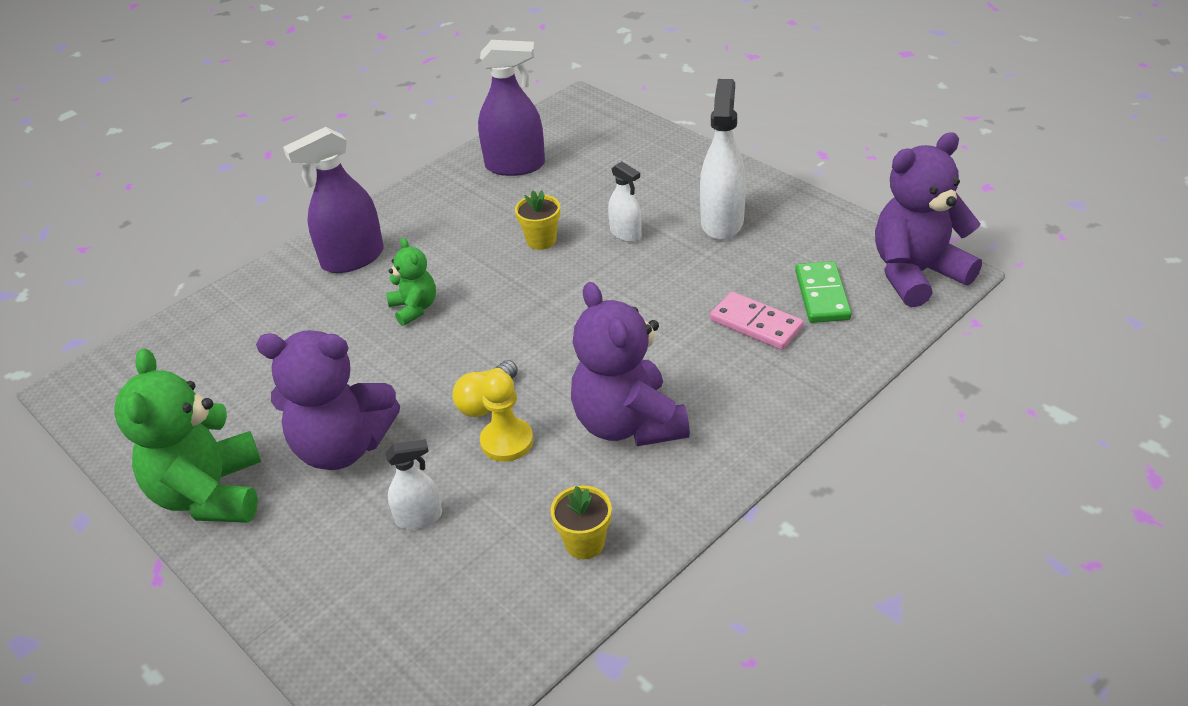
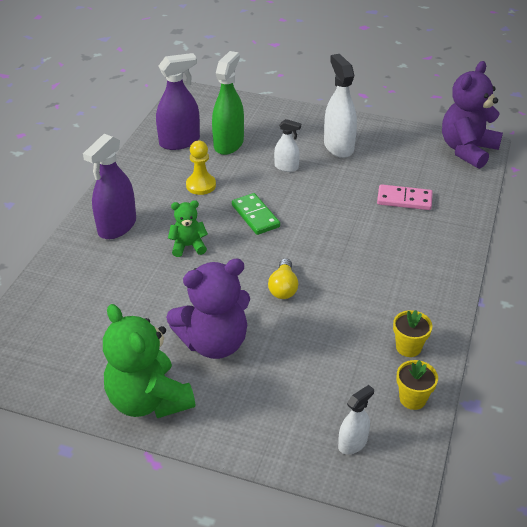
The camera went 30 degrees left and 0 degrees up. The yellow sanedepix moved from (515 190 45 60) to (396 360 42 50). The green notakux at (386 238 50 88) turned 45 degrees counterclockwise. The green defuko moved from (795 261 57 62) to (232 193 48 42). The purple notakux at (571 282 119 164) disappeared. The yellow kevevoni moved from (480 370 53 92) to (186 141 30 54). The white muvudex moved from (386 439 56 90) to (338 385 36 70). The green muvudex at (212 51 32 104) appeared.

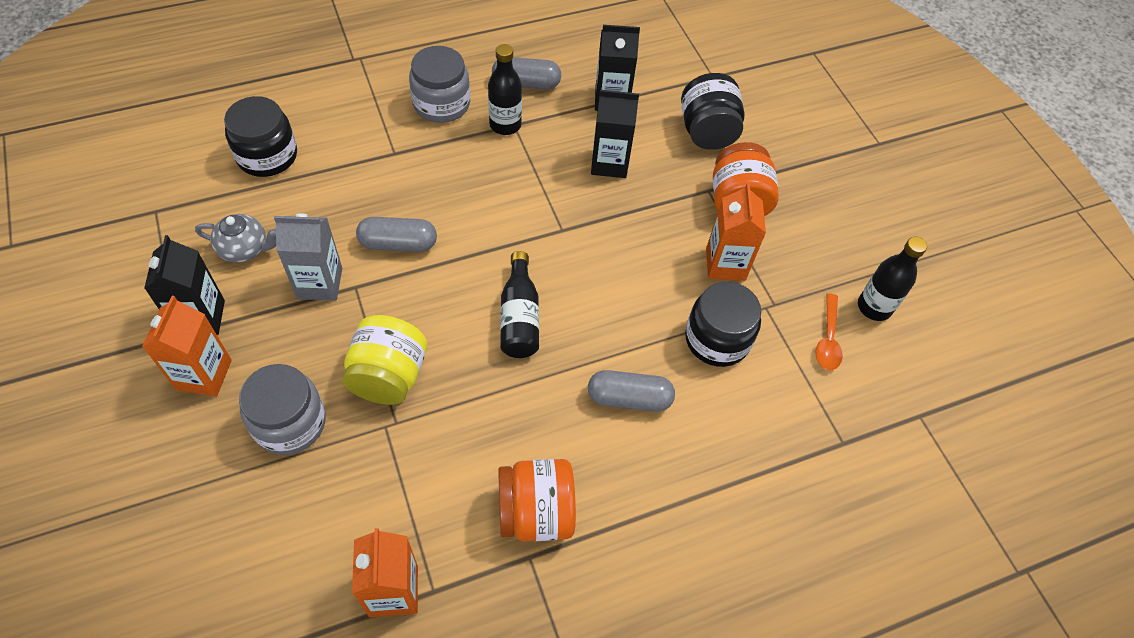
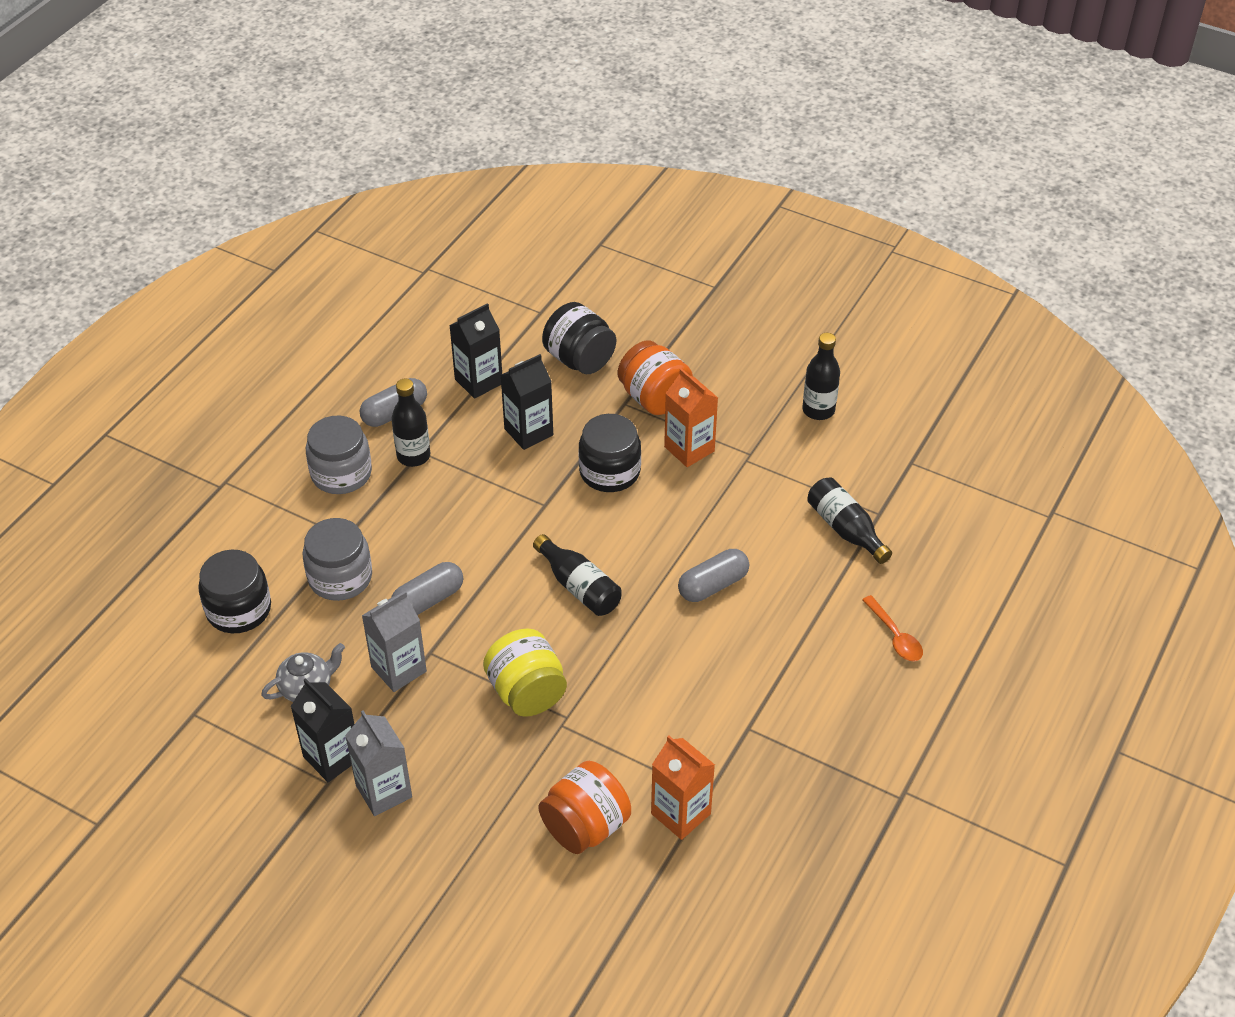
The camera went 35 degrees left and 10 degrees down. The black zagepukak moved from (685 282 76 85) to (578 414 63 78). The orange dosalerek moved from (816 293 27 77) to (862 595 61 66). The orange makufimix at (142 296 90 101) became the grey makufimix at (345 710 67 106). The grey zagepukak moved from (239 364 87 91) to (303 518 69 83). The orange zagepukak moved from (498 459 78 83) to (539 761 92 93). The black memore at (807 477 85 87) appeared.

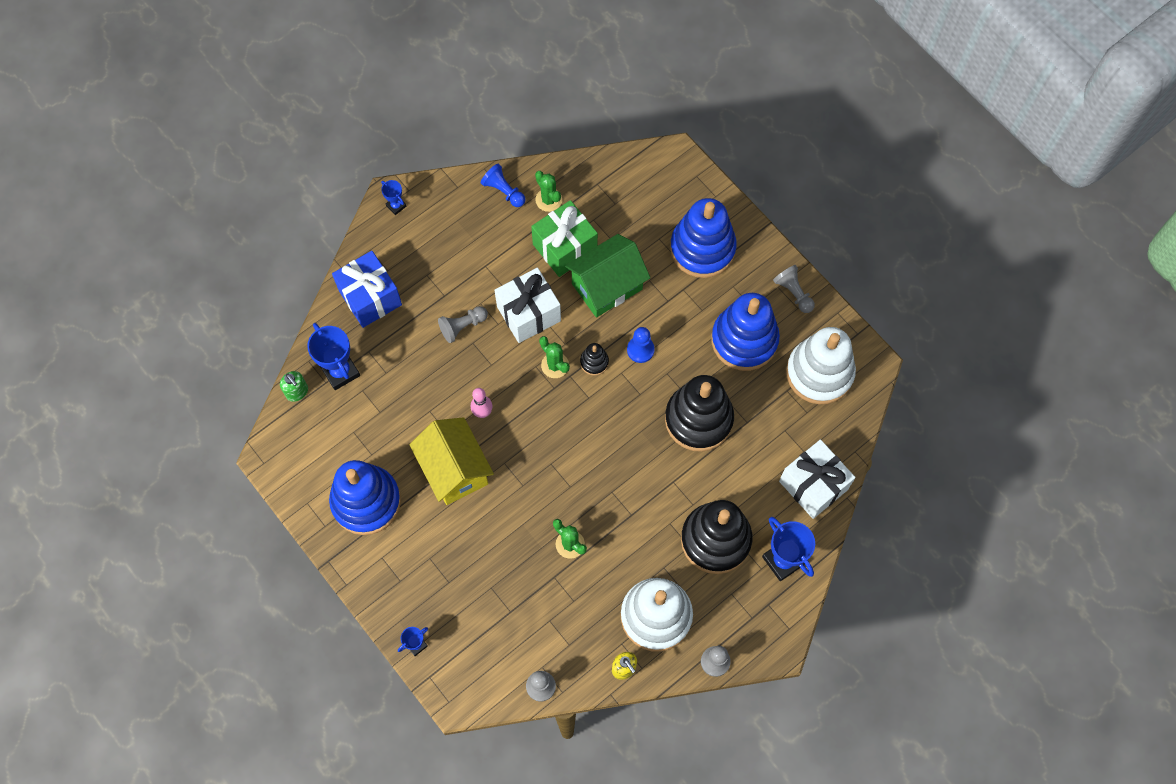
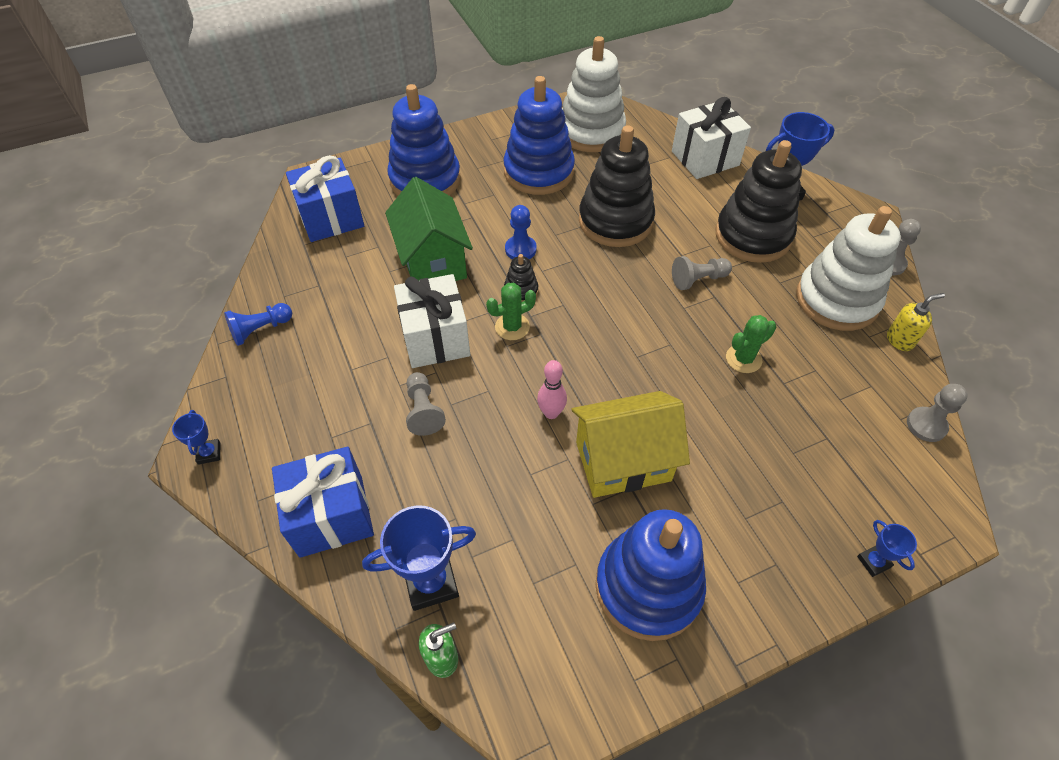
The camera went 75 degrees left and 15 degrees down. The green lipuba at (535 171 27 41) disappeared. The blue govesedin at (381 180 25 35) turned 75 degrees counterclockwise. The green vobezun at (531 200 67 77) disappeared. The grey kevevoni moved from (773 265 42 48) to (672 256 60 34). The blue vobezun at (286 155 78 87) appeared.

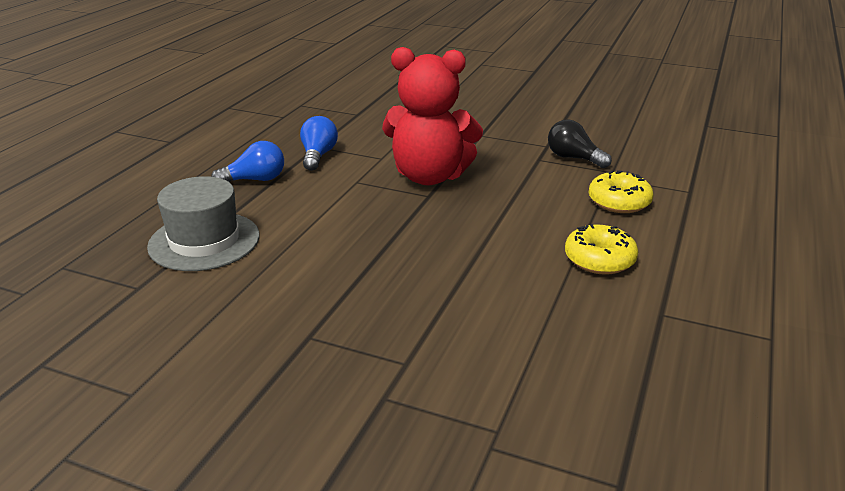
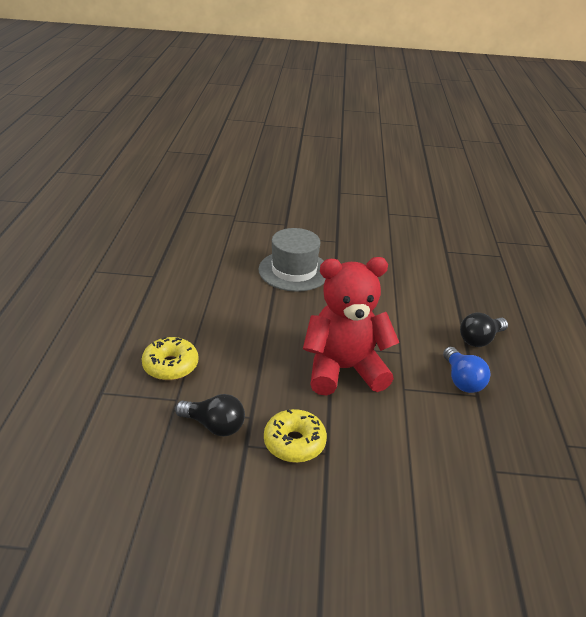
The camera went 160 degrees right and 5 degrees up. The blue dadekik at (211 141 73 41) became the black dadekik at (460 312 48 35). The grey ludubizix moved from (147 176 113 95) to (258 228 68 64). The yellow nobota moved from (565 224 73 51) to (264 409 63 54).

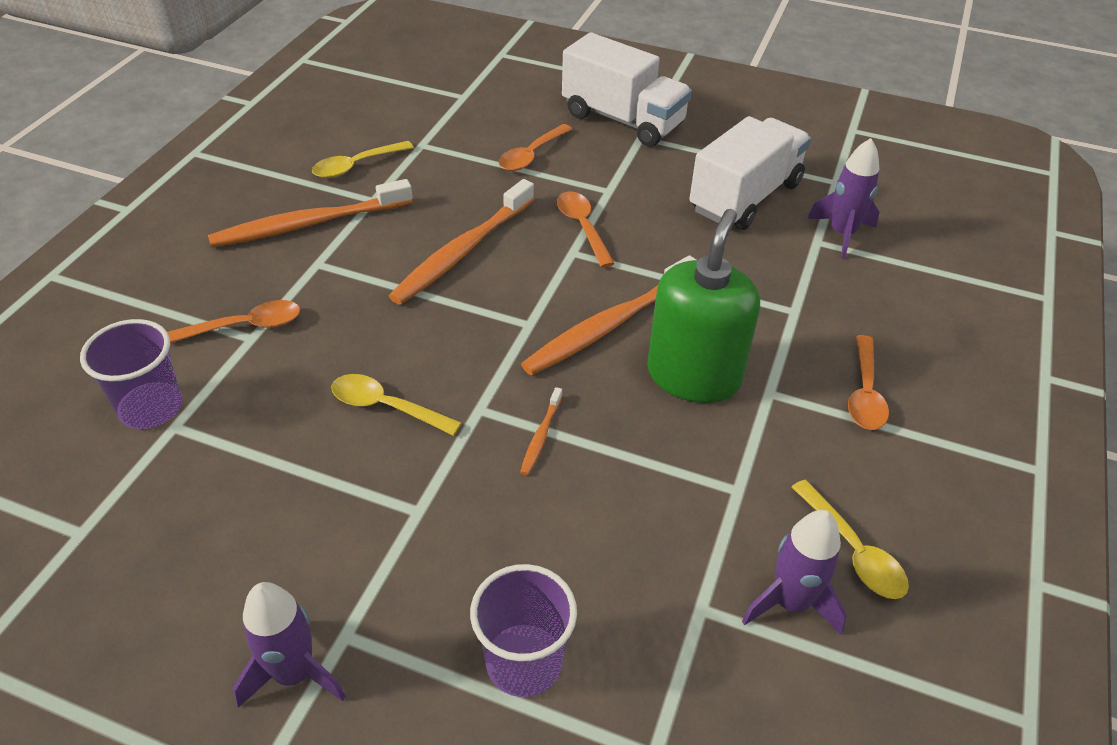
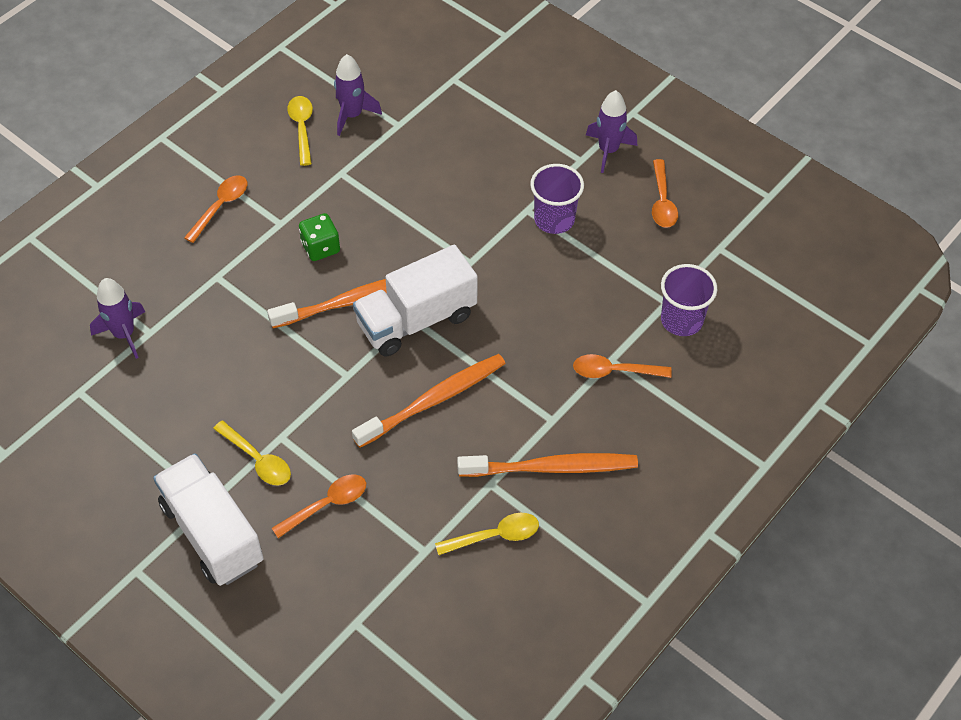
The camera went 160 degrees left and 10 degrees up. The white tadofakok moved from (689 116 122 114) to (353 245 125 111). The orange dosalerek moved from (557 191 58 77) to (652 159 26 69). The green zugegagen at (647 209 113 194) was replaced by the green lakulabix at (299 213 41 48). The yellow dosalerek moved from (331 374 130 62) to (213 420 78 66). The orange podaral at (520 387 42 88) disappeared. The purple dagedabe moved from (470 564 107 133) to (530 164 54 70).

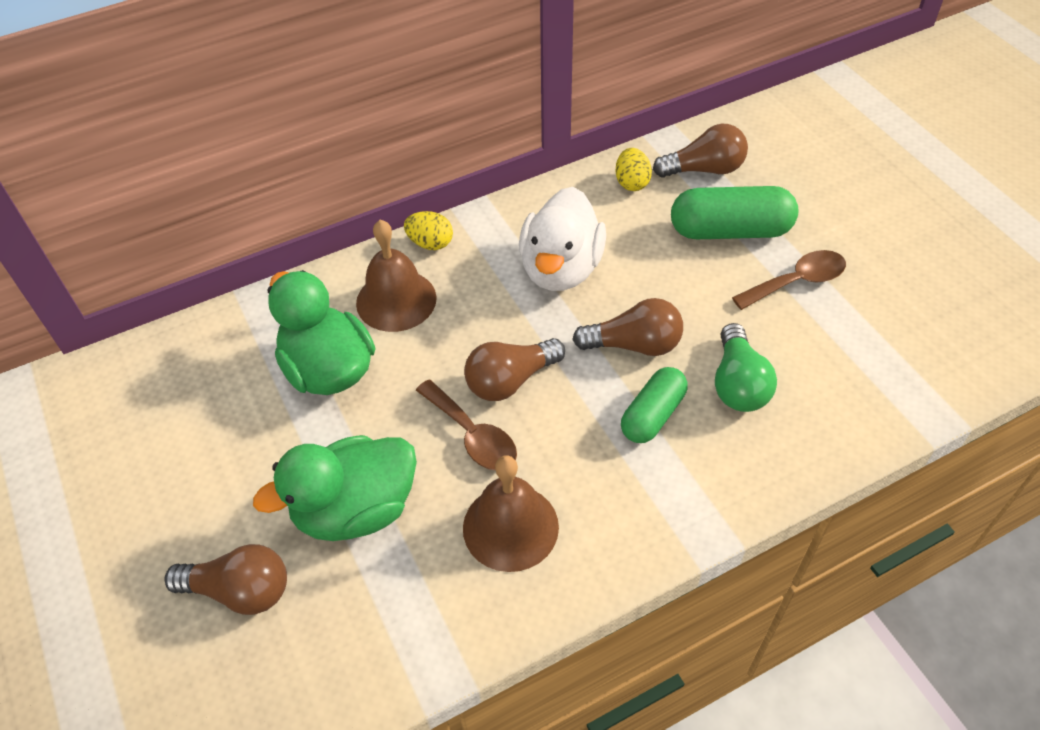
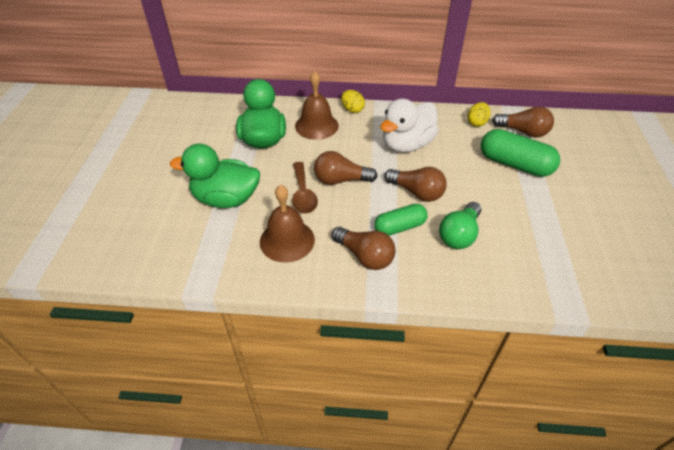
The camera went 30 degrees right and 5 degrees down. The brown dosalerek at (732 250 114 60) disappeared. The brown dadekik moved from (164 544 123 71) to (332 227 64 43).

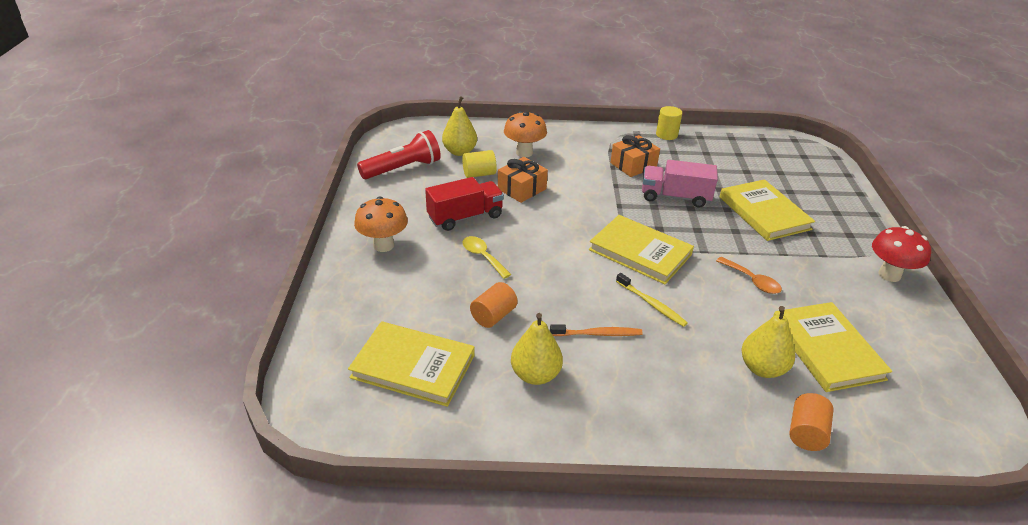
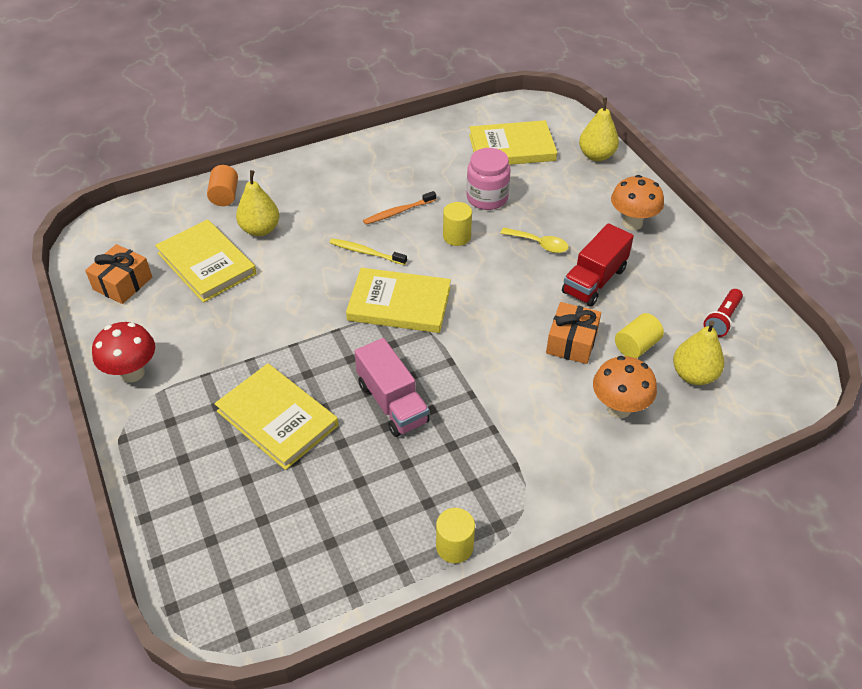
The camera went 155 degrees right and 10 degrees up. The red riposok at (357 130 84 49) changed to 0.61 times the size. The orange vobezun moved from (610 135 50 42) to (85 244 67 60). The pink tadofakok at (642 160 76 48) turned 75 degrees clockwise. The orange dosalerek at (716 257 66 37) disappeared. The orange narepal at (470 282 48 46) was replaced by the pink zagepukak at (467 148 44 62). The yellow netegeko moved from (511 313 52 72) to (579 97 40 64). The yellow narepal at (443 202 29 44) appeared.

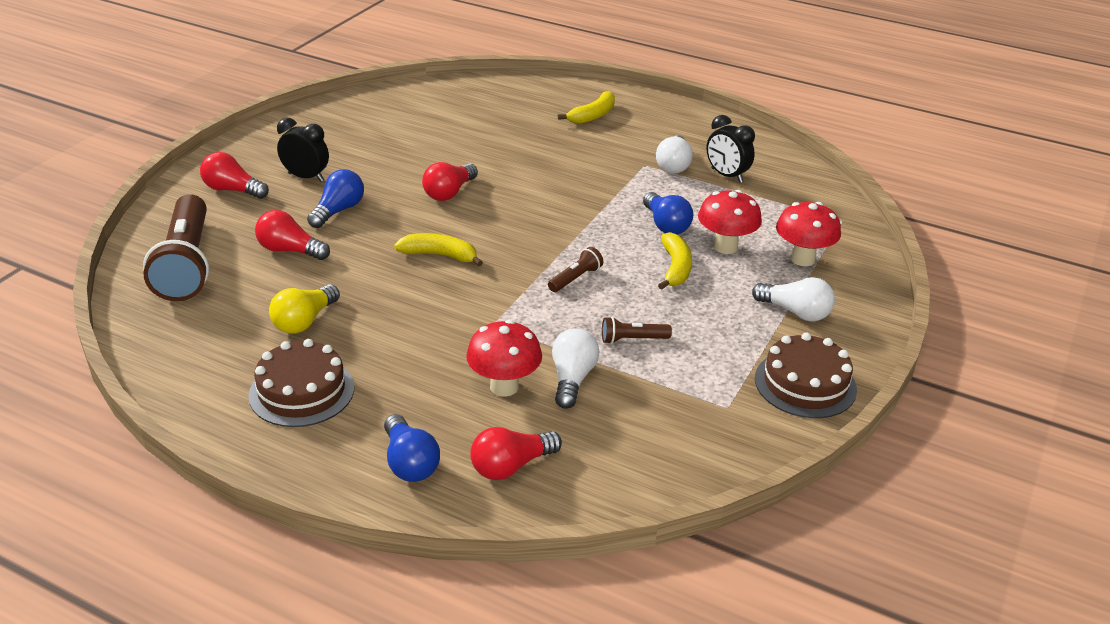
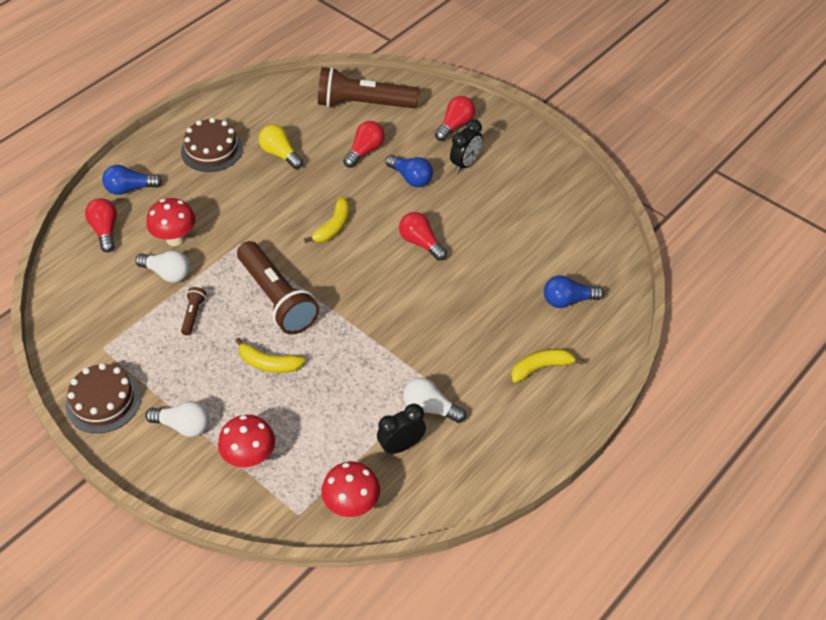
The camera went 105 degrees right and 15 degrees up. The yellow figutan at (558 91 57 33) turned 105 degrees clockwise. The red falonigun moved from (698 190 64 64) to (321 462 59 55). The blue dadekik moved from (643 192 50 43) to (544 275 60 33). The brown riposok at (548 247 55 45) changed to 2.36 times the size. The white dadekik at (752 277 83 44) turned 120 degrees counterclockwise.

